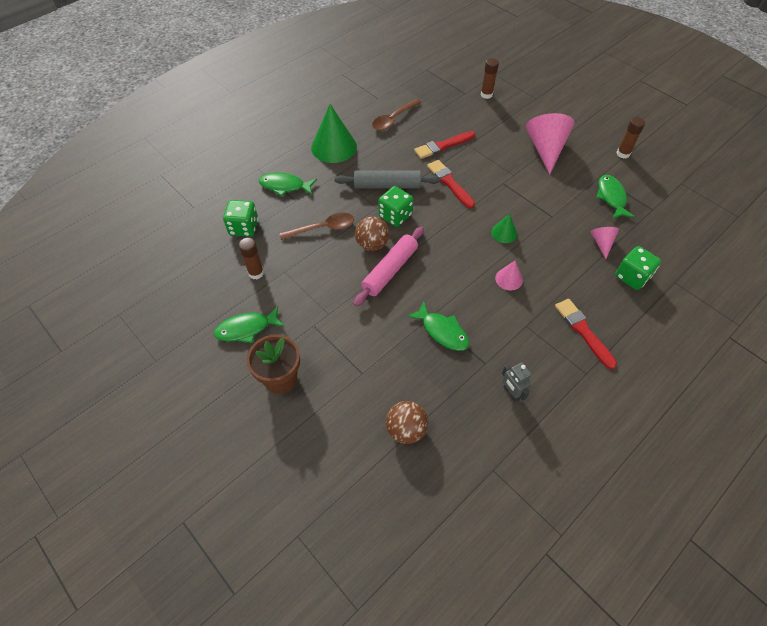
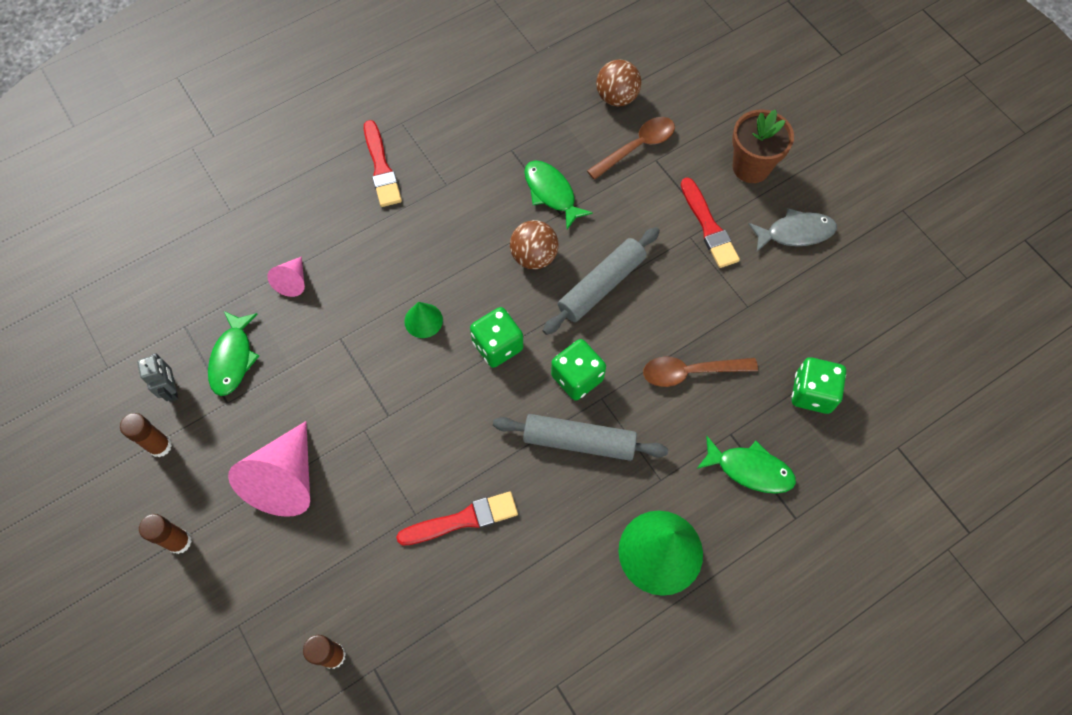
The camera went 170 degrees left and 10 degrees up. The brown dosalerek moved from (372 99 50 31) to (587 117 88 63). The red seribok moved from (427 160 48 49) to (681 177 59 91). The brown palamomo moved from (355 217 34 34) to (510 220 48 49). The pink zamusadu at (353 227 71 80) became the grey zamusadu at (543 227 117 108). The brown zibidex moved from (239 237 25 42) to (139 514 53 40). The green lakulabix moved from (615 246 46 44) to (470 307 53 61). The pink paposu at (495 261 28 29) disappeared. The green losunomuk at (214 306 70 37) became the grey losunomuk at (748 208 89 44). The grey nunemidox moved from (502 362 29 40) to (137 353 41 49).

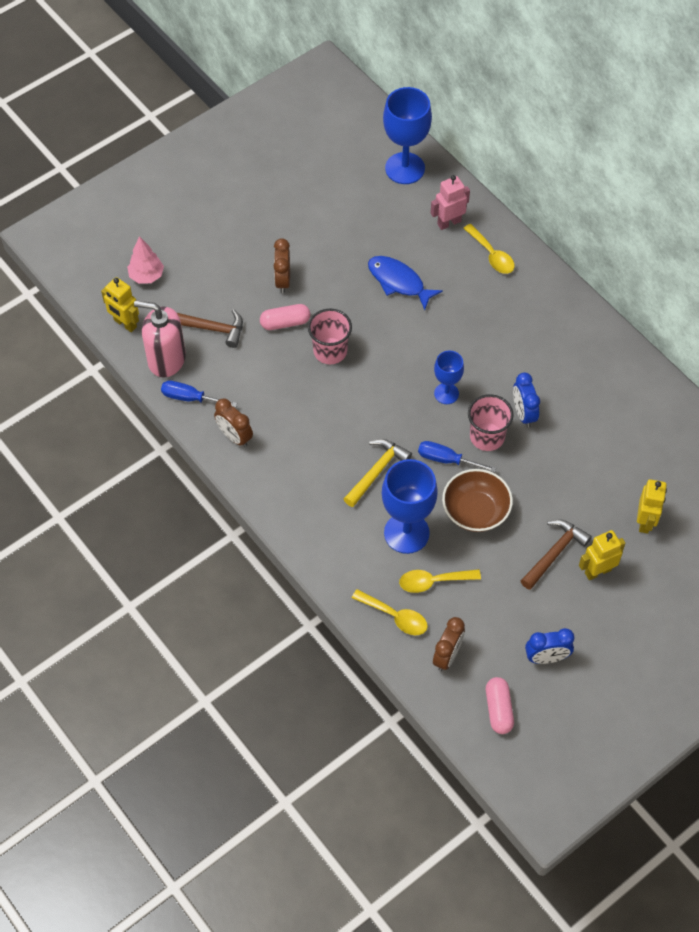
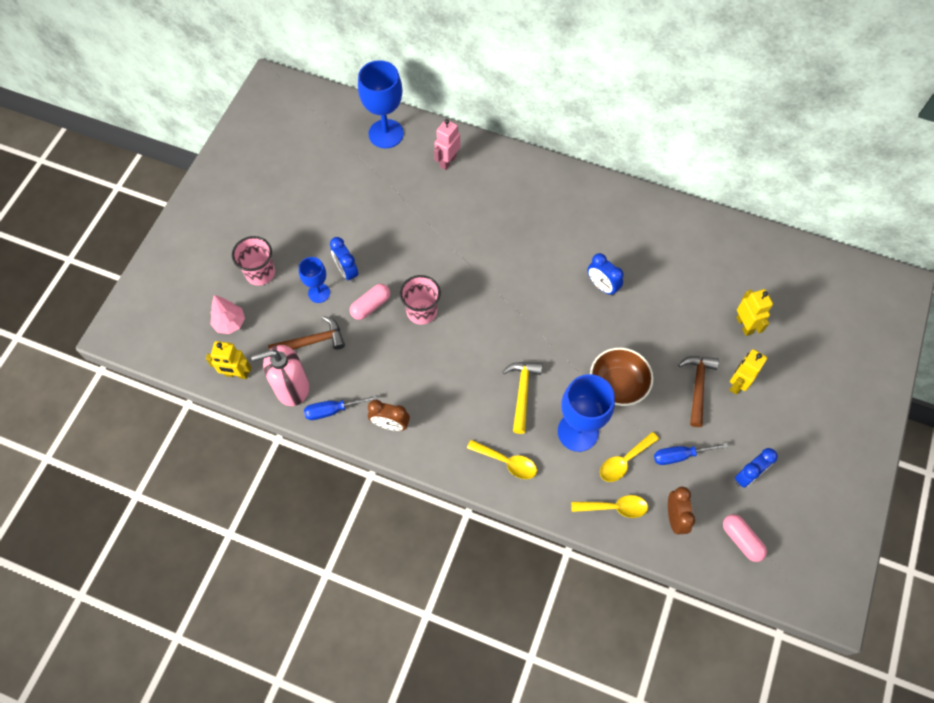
The camera went 30 degrees left and 5 degrees up. The yellow dosalerek moved from (463 224 52 50) to (467 440 70 39). The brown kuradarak at (274 238 16 55) became the blue kuradarak at (330 237 28 46). The blue losunomuk at (368 256 75 54) disappeared. The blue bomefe moved from (434 350 30 54) to (299 257 31 46). The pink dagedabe moved from (468 394 46 57) to (232 236 43 49). The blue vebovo moved from (418 441 78 31) to (654 443 74 22).

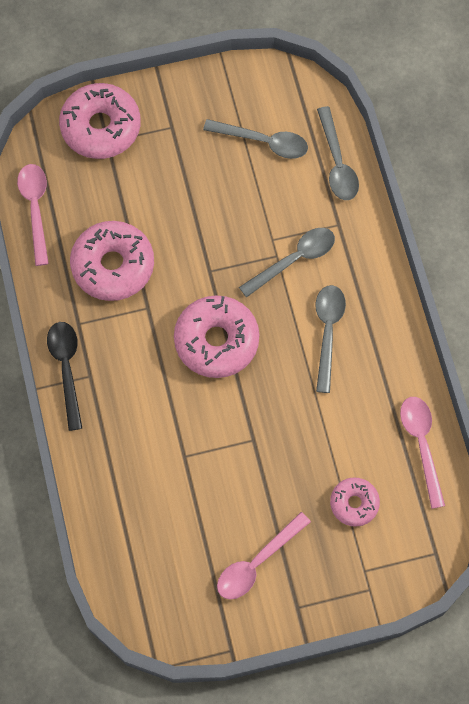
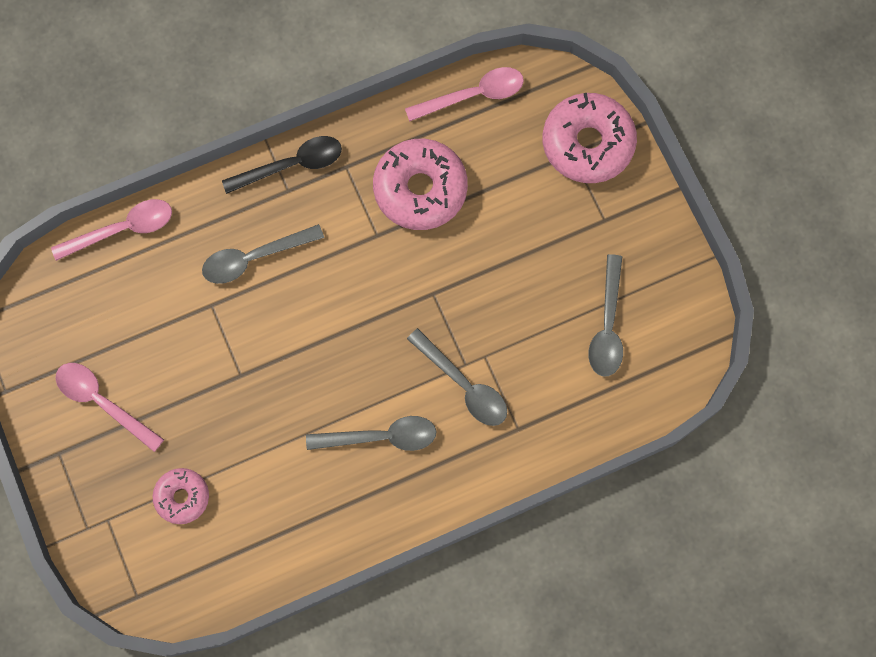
The camera went 80 degrees right and 5 degrees up. The grey dosalerek moved from (317 106 42 94) to (202 224 122 60). The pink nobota at (174 296 86 82) disappeared. The pink dosalerek moved from (400 397 45 112) to (51 199 121 62).

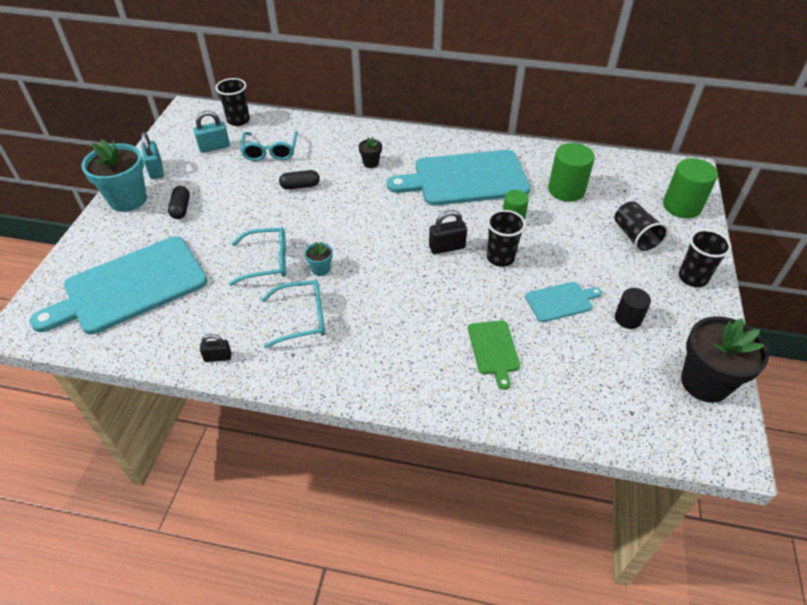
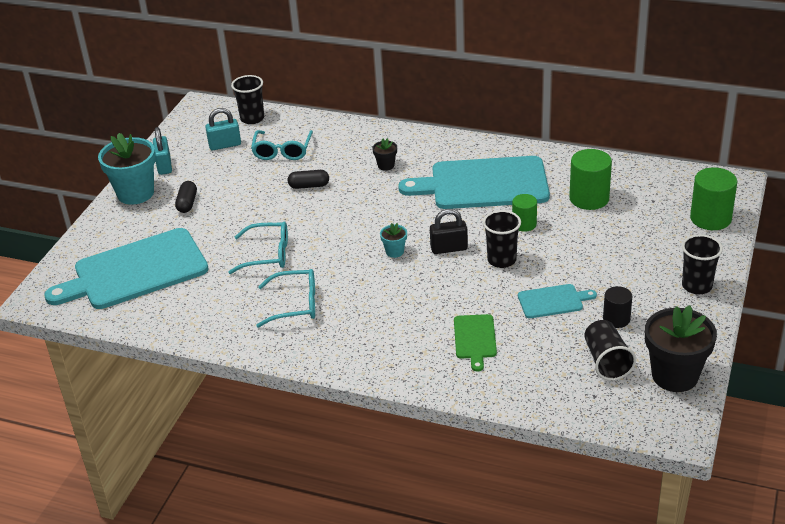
The camera went 10 degrees right and 10 degrees down. The black dagedabe moved from (615 201 53 52) to (584 320 52 61). The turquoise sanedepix moved from (304 242 29 34) to (380 223 27 35). The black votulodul at (200 334 32 28) disappeared.

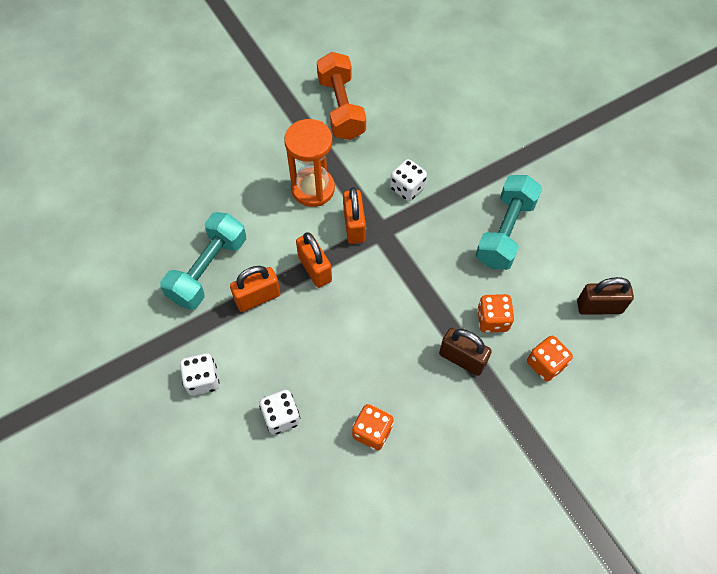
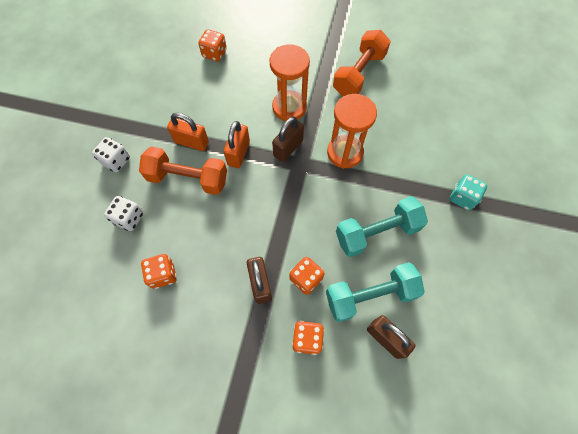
The camera went 45 degrees right and 5 degrees up. The white lakulabix at (390 159 37 42) was replaced by the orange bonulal at (327 94 50 75). The orange votulodul at (343 187 23 57) became the brown votulodul at (272 117 32 45). The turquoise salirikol moved from (160 212 86 98) to (326 262 99 60). The orange lakulabix at (198 29 29 33) appeared. The orange salirikol at (139 146 88 49) appeared. The turquoise lakulabix at (450 174 37 36) appeared.

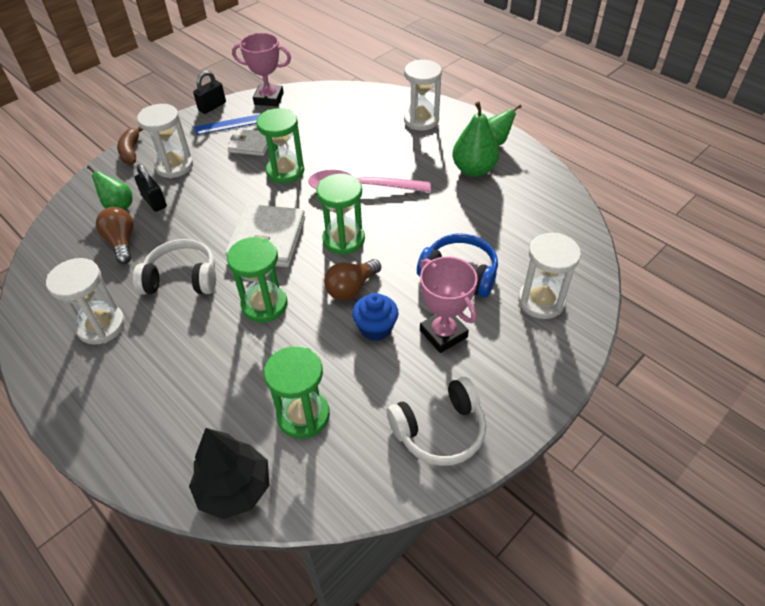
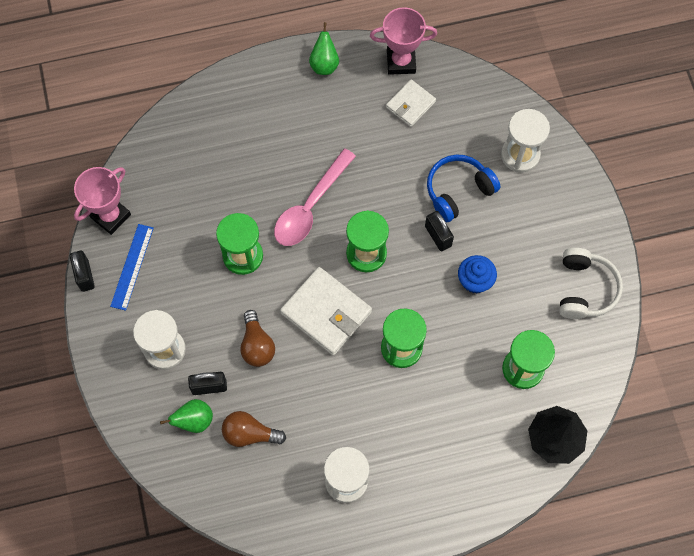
The camera went 60 degrees left and 20 degrees up. The white bonulal at (404 60 38 71) disappeared. The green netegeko at (452 102 47 75) disappeared. The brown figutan at (117 126 26 39) disappeared. The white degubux moved from (228 129 40 27) to (386 79 50 48). The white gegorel at (133 239 83 55) disappeared. The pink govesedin moved from (420 257 58 96) to (370 7 67 68). The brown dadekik moved from (324 259 57 42) to (240 310 35 57). The black votulodul at (425 211 29 40) appeared.

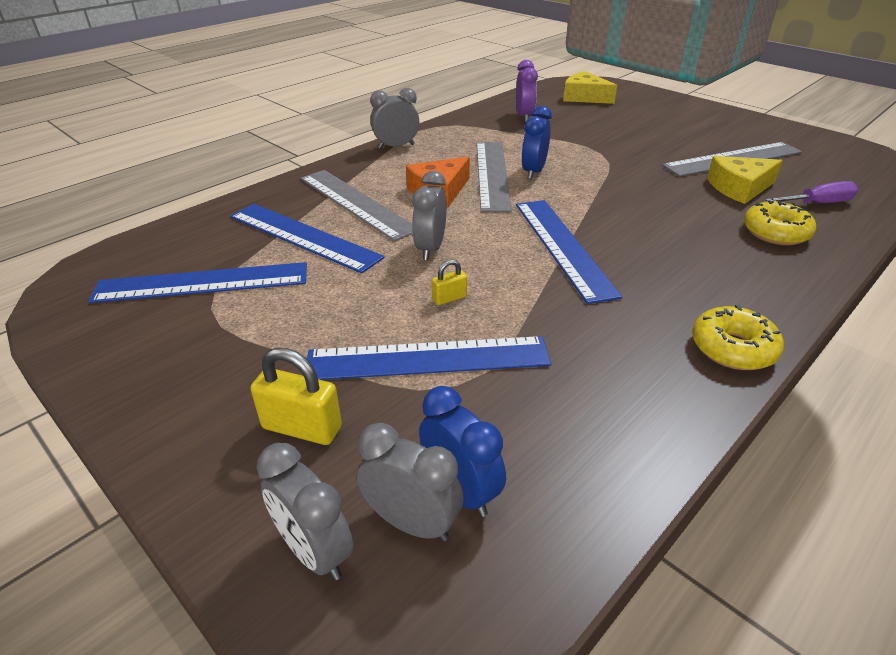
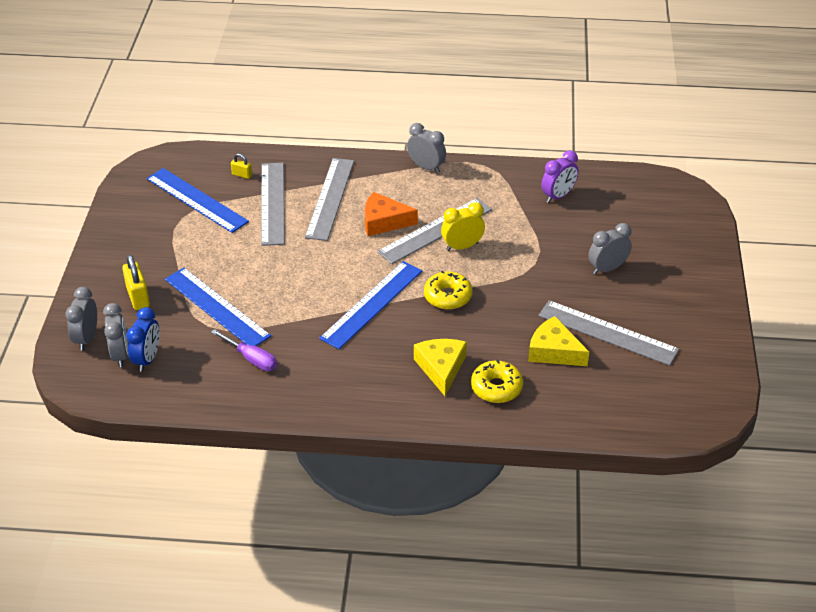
The camera went 50 degrees right and 5 degrees up. The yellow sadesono moved from (563 71 54 33) to (414 339 53 57). The blue kuradarak at (521 106 31 73) became the yellow kuradarak at (441 202 44 49). The grey kuradarak moved from (412 171 35 89) to (588 223 44 52). The purple vebovo moved from (766 181 92 22) to (211 329 66 42). The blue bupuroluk at (230 204 155 70) became the grey bupuroluk at (261 163 24 83). The yellow votulodul moved from (432 260 35 45) to (231 154 21 25). The yellow nobota moved from (692 305 92 65) to (424 271 49 39).

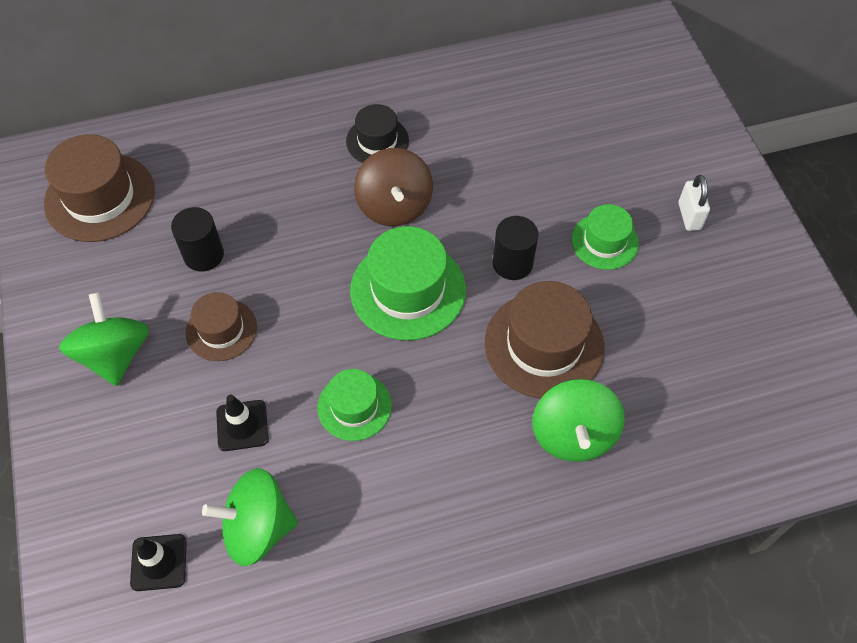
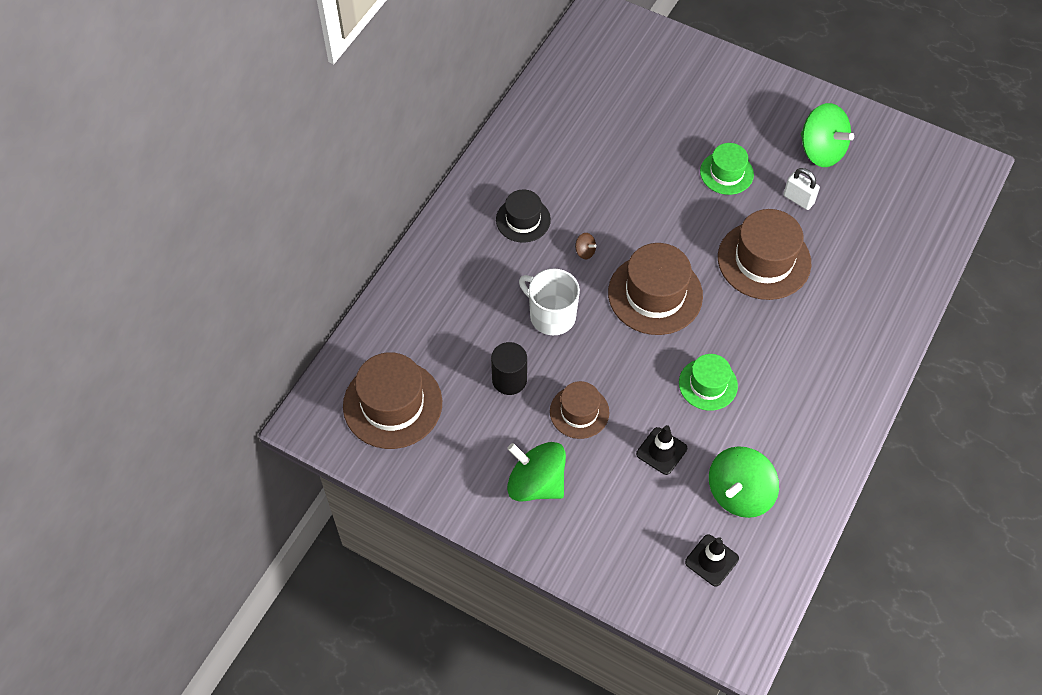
The camera went 45 degrees left and 0 degrees up. The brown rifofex at (354 148 79 78) changed to 0.41 times the size. The white votulodul moved from (678 175 32 56) to (783 168 37 42). The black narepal at (493 216 45 64) disappeared. The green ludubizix at (350 226 116 114) became the brown ludubizix at (608 243 95 92). The green rifofex moved from (532 379 93 83) to (801 103 53 64). The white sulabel at (519 268 61 68) appeared.

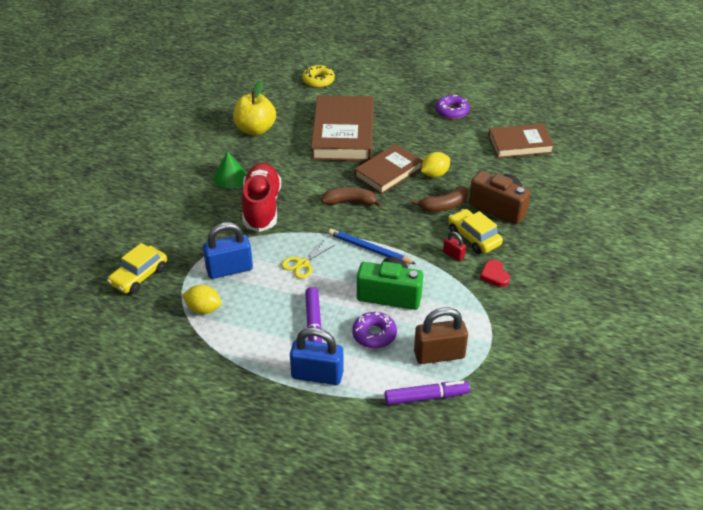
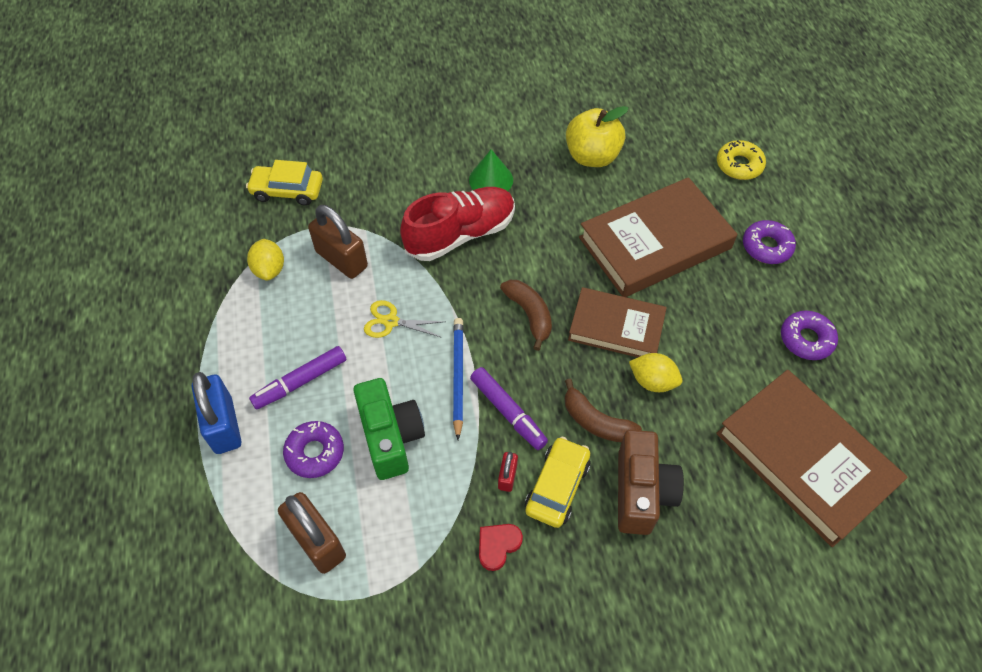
The camera went 60 degrees right and 15 degrees up. The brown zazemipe at (488 124 66 34) changed to 1.58 times the size. The blue votulodul at (203 222 50 57) became the brown votulodul at (308 205 60 74). The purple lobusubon moved from (385 381 85 24) to (470 367 78 83). The purple nobota at (743 220 53 44) appeared.

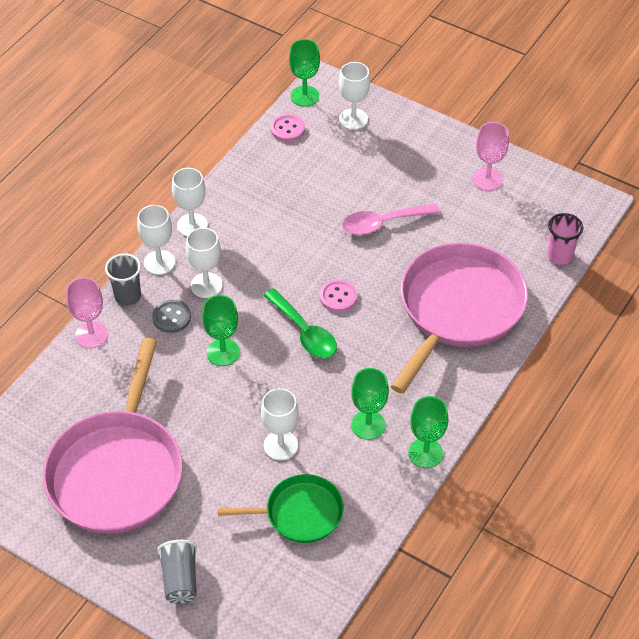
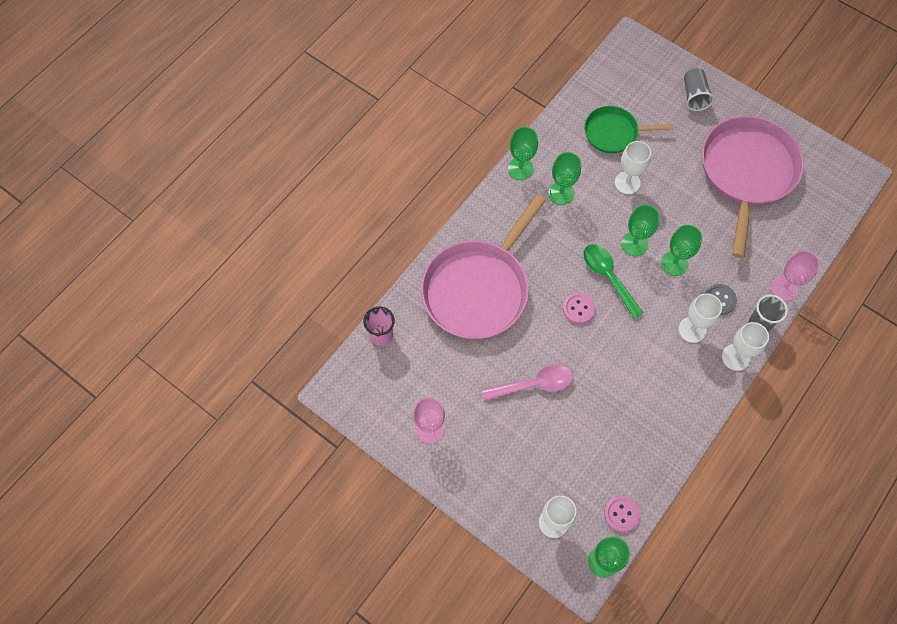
The camera went 175 degrees left and 15 degrees up. The white bomefe at (172 168 36 69) disappeared. The green bomefe at (621 204 39 52) appeared.

